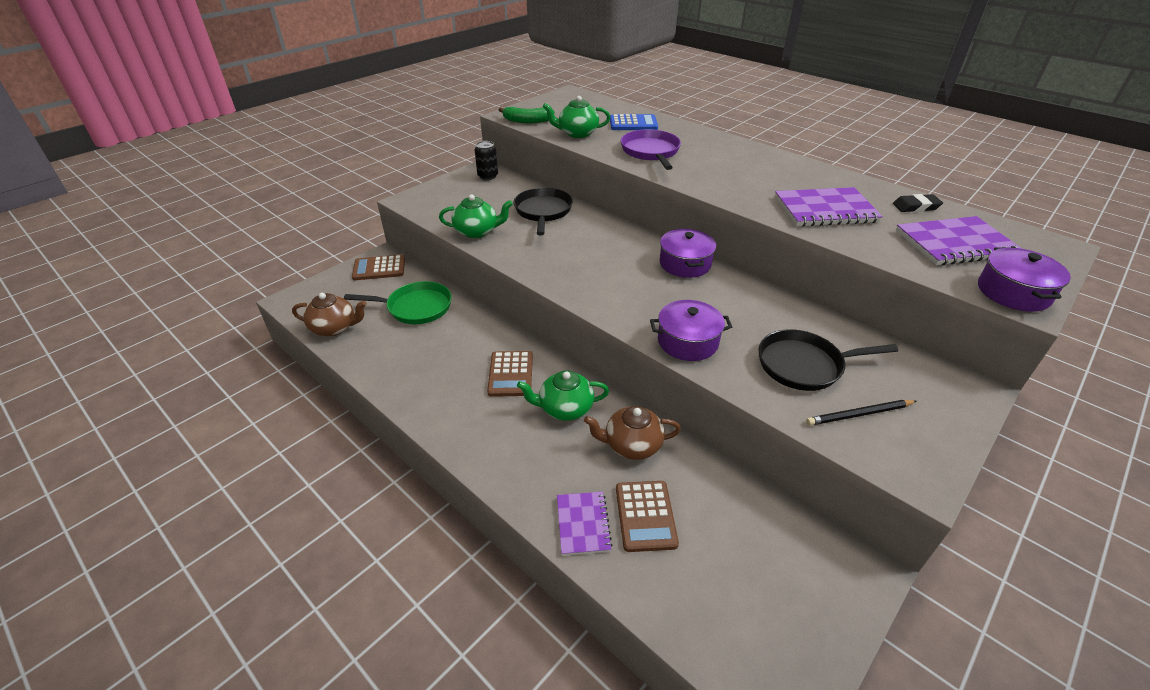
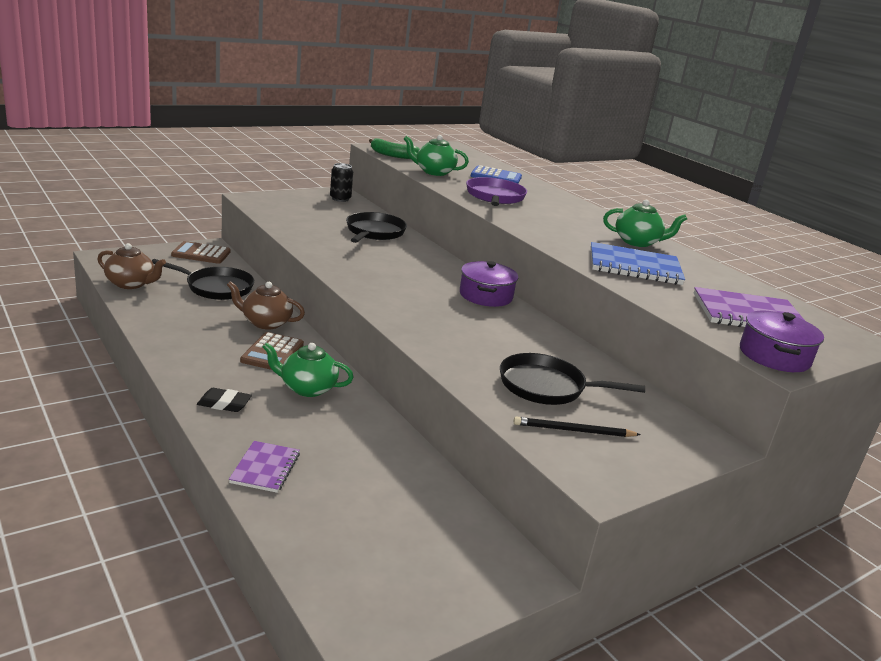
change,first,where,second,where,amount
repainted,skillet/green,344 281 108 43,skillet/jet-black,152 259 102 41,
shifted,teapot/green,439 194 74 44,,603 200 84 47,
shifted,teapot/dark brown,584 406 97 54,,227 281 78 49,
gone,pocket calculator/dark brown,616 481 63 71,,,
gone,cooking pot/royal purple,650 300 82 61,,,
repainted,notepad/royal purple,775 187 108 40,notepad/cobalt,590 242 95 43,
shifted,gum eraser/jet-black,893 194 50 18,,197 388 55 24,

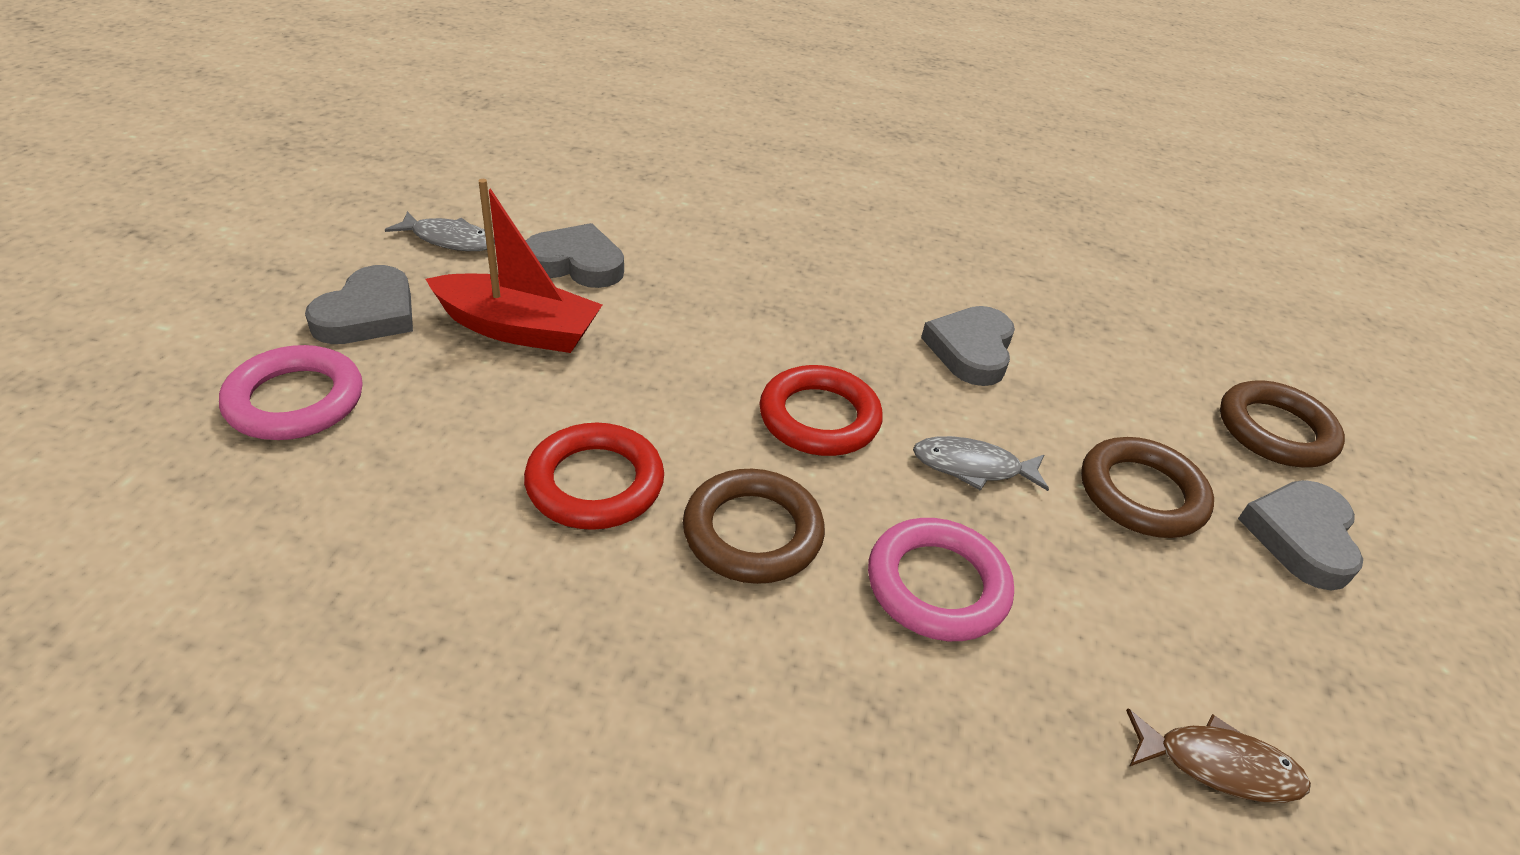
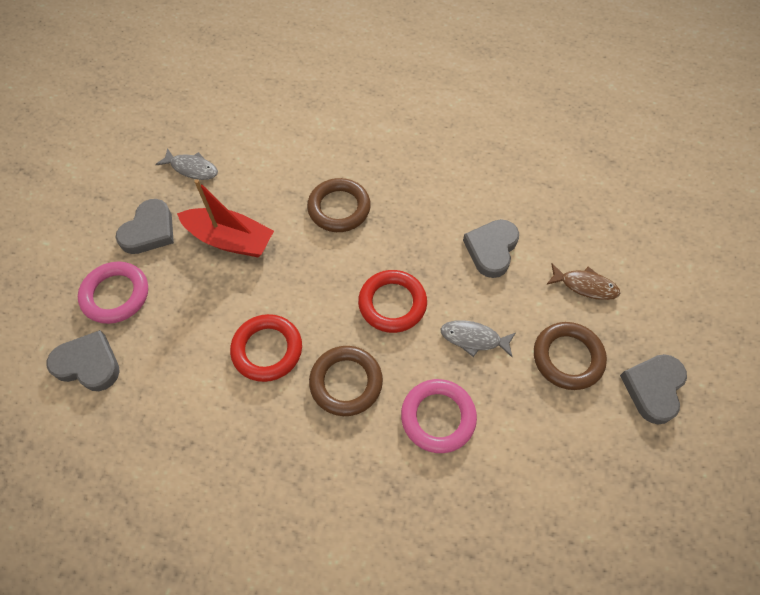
change,first,where,second,where,amount
shifted,heart/gray,526 223 98 65,,47 330 73 61,
shifted,toy fish/dark brown,1126 708 185 95,,546 263 74 37,
shifted,ring/dark brown,1220 380 125 87,,307 178 64 54,

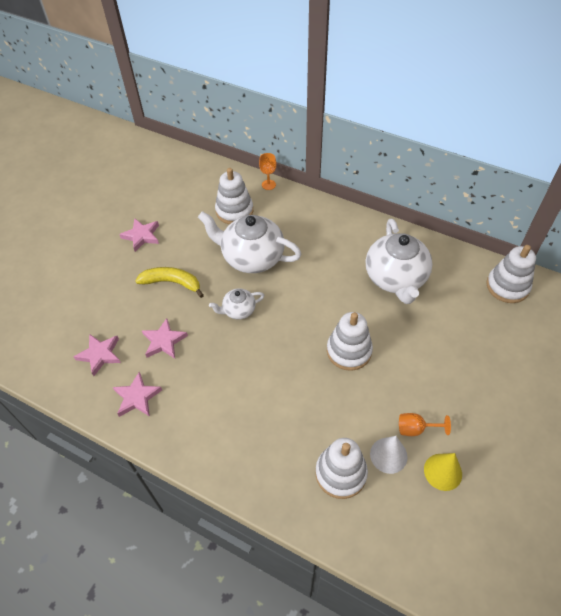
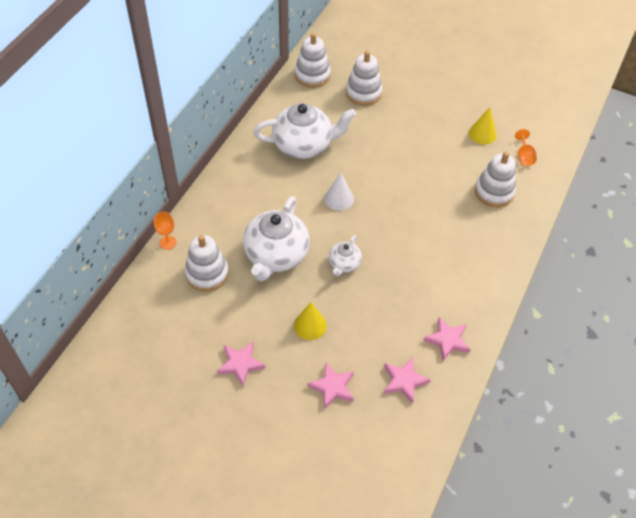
change,first,where,second,where,amount
swapped,banana/yellow,135 267 69 31,cone/yellow,294 302 33 38,
shifted,star/pink,142 318 46 41,,307 363 47 47,
rotated,teapot/snow-white,209 288 56 32,,329 235 33 42,45 degrees clockwise
shifted,ring stacker/snow-white,327 312 46 59,,346 51 37 55,
shifted,cone/snow-white,370 436 38 38,,324 173 30 38,
shifted,wine glass/bright orange,399 413 52 23,,515 129 22 37,

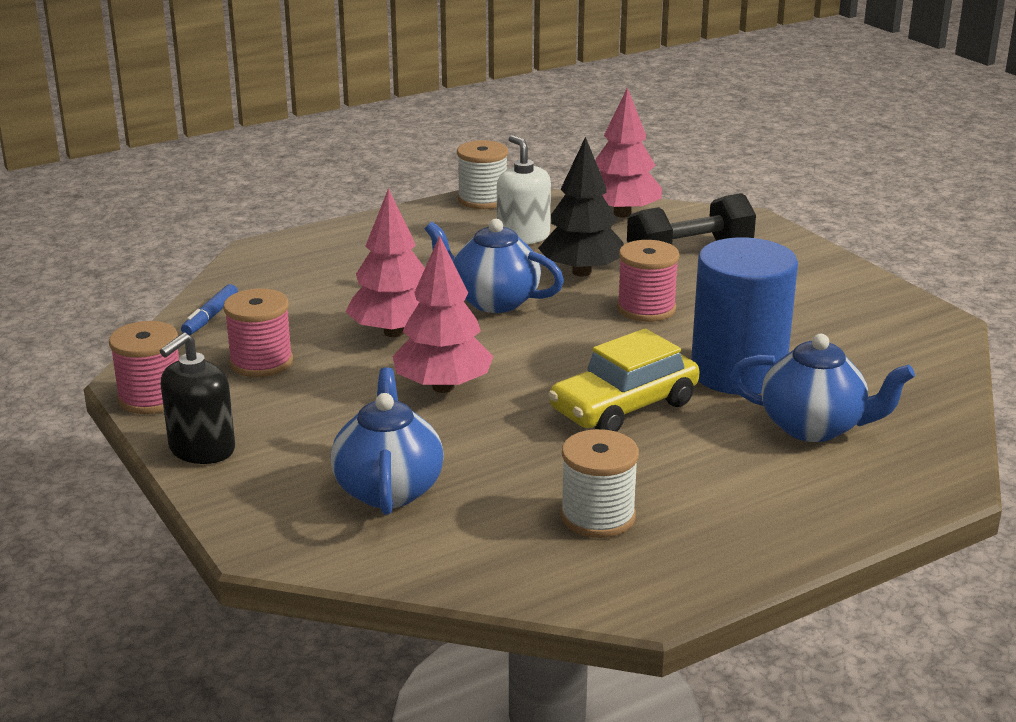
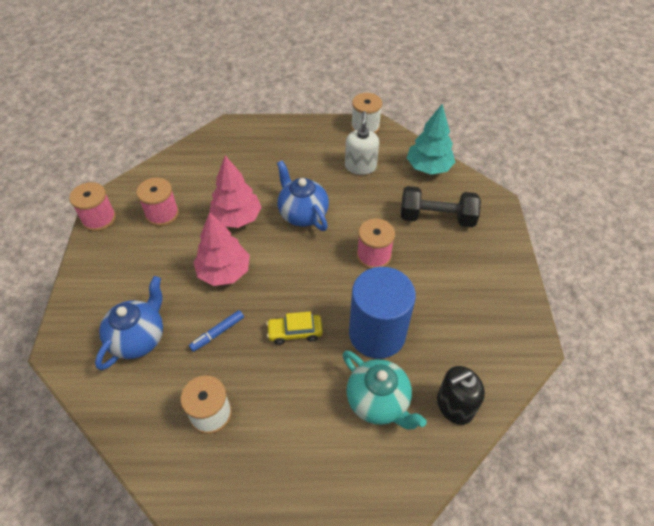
change,first,where,second,where,amount
shifted,soap dispenser/jet-black,160 332 75 132,,437 366 48 59,
shifted,marker/cobalt,181 284 57 51,,189 310 55 42,
gone,toy tree/jet-black,538 137 86 139,,,
scaled,car/yellow,548 328 151 104,,266 312 57 33,x0.61
repainted,toy tree/pink,595 87 67 131,toy tree/teal,407 104 48 71,
repainted,teapot/cobalt,730 334 185 108,teapot/teal,343 351 84 79,

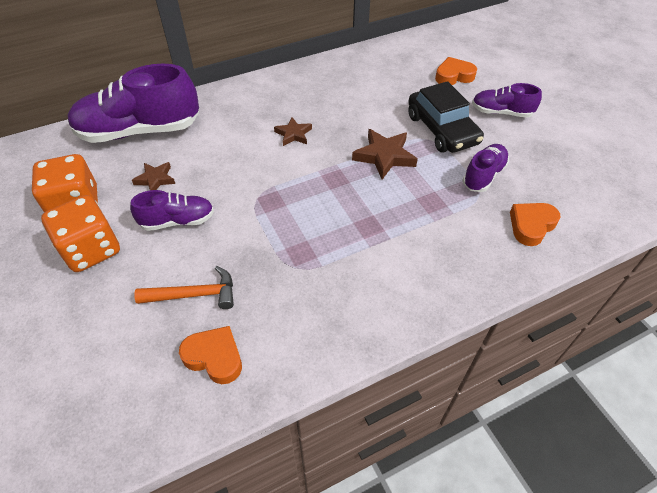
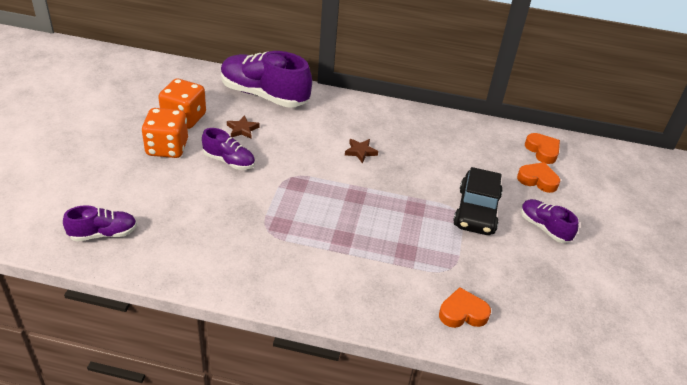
change,first,where,second,where,amount
gone,hammer/bright orange,134 266 100 43,,,
shifted,heart/bright orange,179 326 63 58,,525 133 35 31,
gone,star/dark brown,352 129 66 51,,,
shifted,sneaker/royal purple,462 144 47 48,,63 205 74 36,

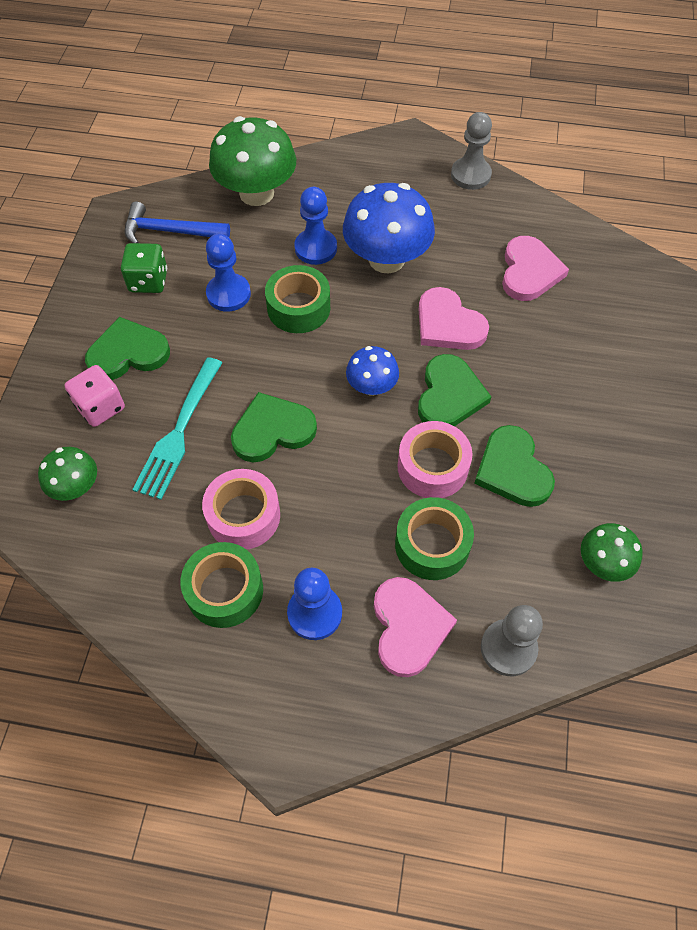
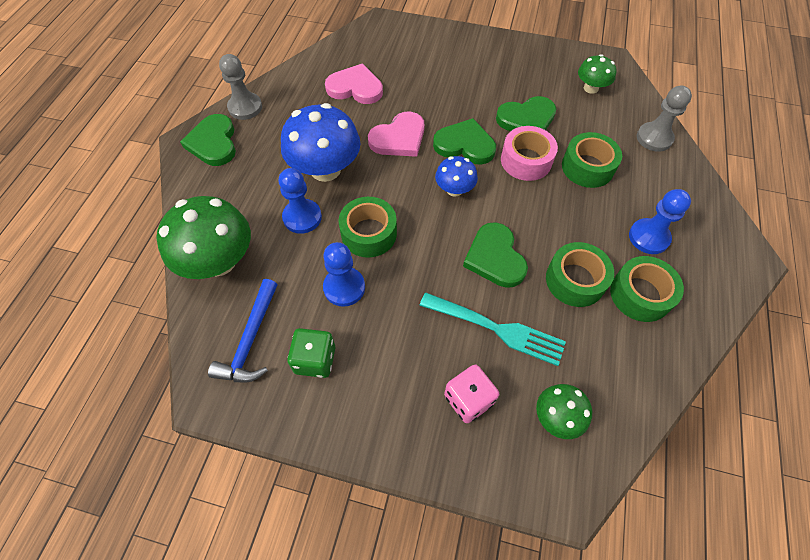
change,first,where,second,where,amount
shifted,heart/green,85 317 85 63,,180 114 56 52,
repainted,tape/pink,202 469 78 80,tape/green,546 242 68 65,
gone,heart/pink,374 577 83 100,,,

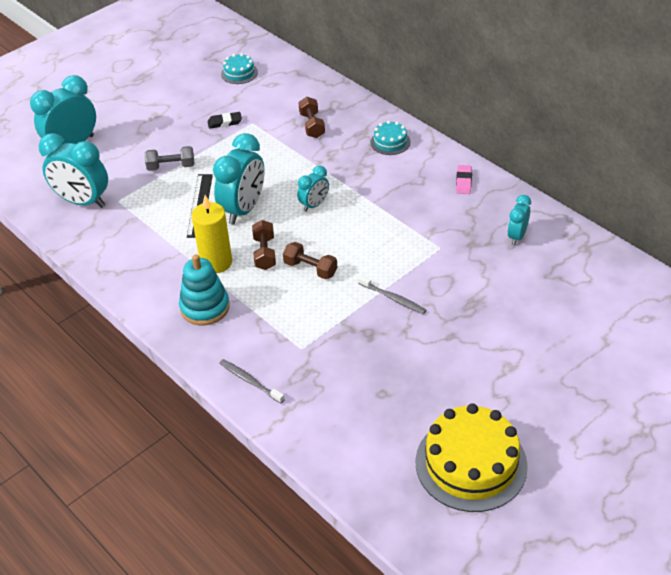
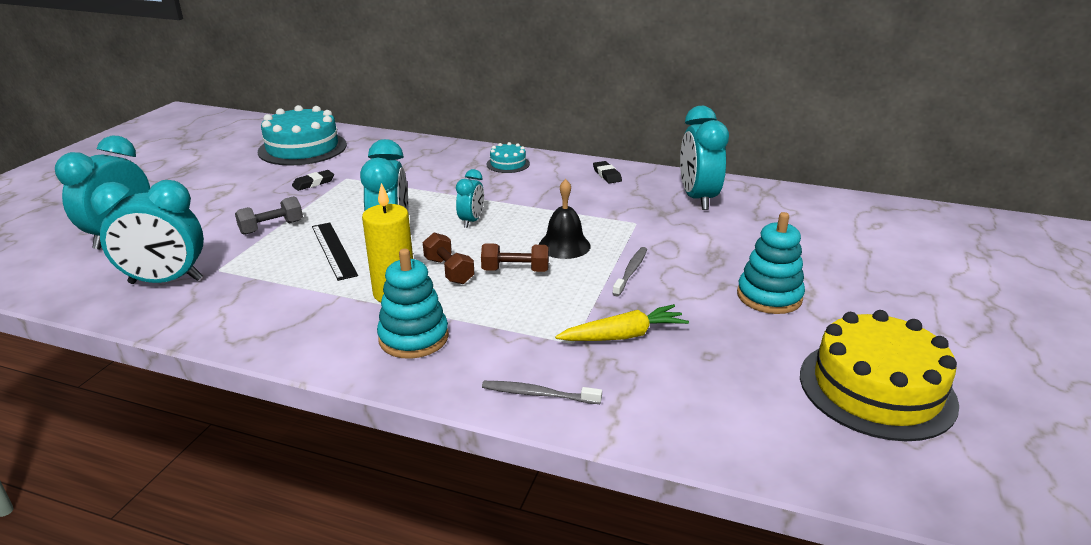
change,first,where,second,where,amount
scaled,cake/teal,221 53 37 31,,258 105 89 61,x2.07
gone,hand weight/dark brown,298 97 27 41,,,
rotated,dental brush/gray,358 275 68 39,,612 247 35 49,75 degrees counterclockwise
repainted,gum eraser/pink,456 165 16 29,gum eraser/jet-black,593 161 29 23,
scaled,clock/teal,507 195 24 50,,680 106 49 104,x1.85
new,,,school bell/jet-black,539 179 52 80,
new,,,root vegetable/yellow,555 304 134 37,
new,,,ring stacker/teal,737 212 68 102,

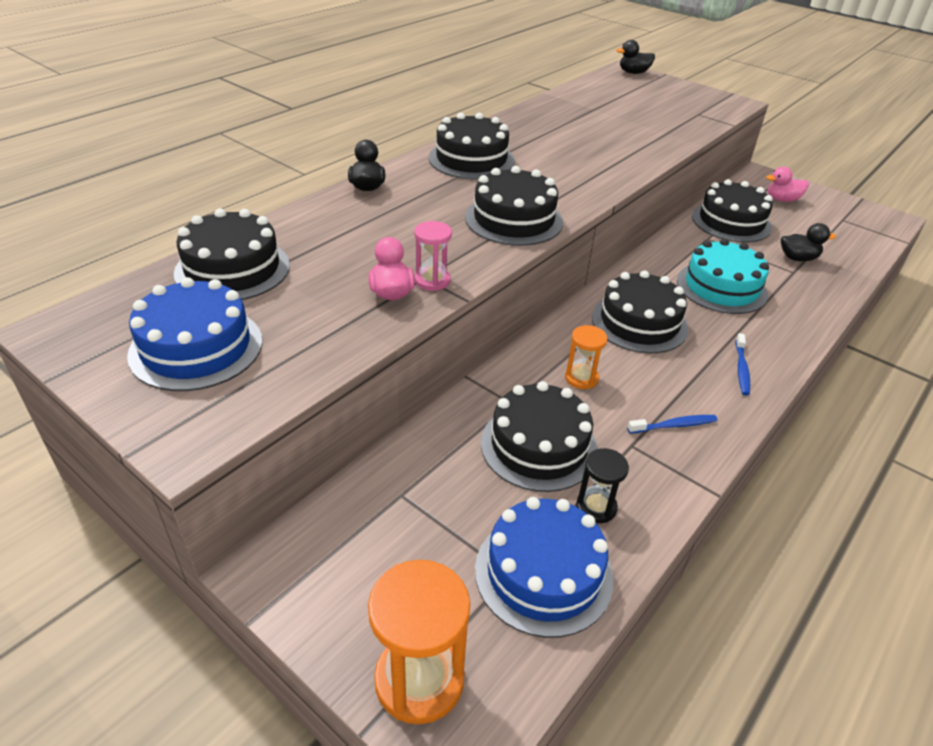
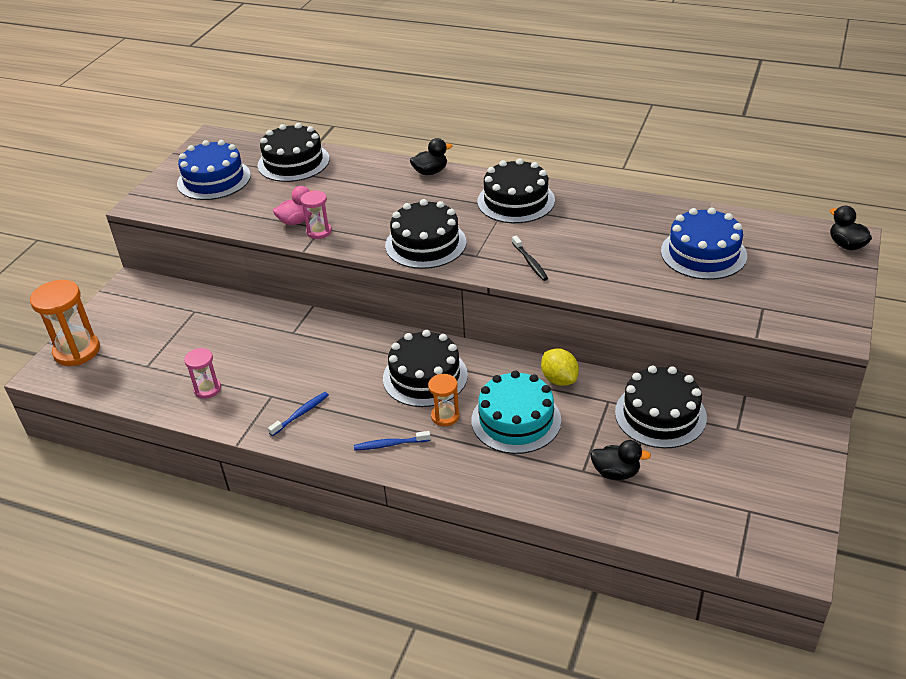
change,first,where,second,where,amount
shifted,cake/cobalt,475 497 138 141,,661 208 86 72,
gone,cake/jet-black,481 381 117 111,,,
shifted,sand timer/bright orange,565 325 43 64,,428 374 31 52,
repainted,sand timer/jet-black,576 448 53 75,sand timer/pink,184 348 37 51,
rotated,dental brush/cobalt,627 415 91 19,,268 392 61 44,105 degrees counterclockwise
gone,duck/pink,766 167 43 35,,,
rotated,duck/jet-black,781 223 55 39,,590 440 61 40,60 degrees counterclockwise
new,,,dental brush/jet-black,512 236 36 45,
new,,,citrus fruit/yellow,541 348 38 38,

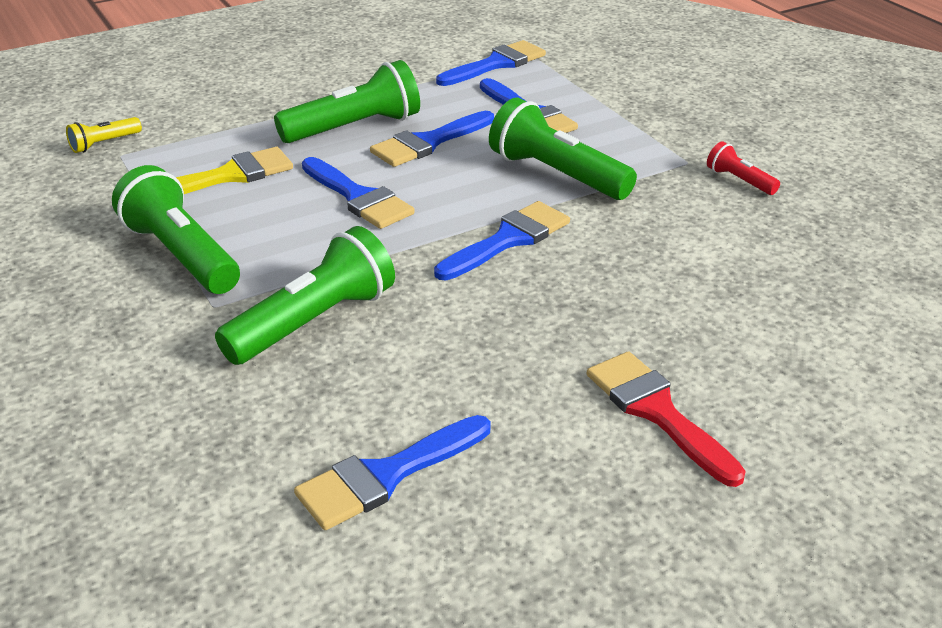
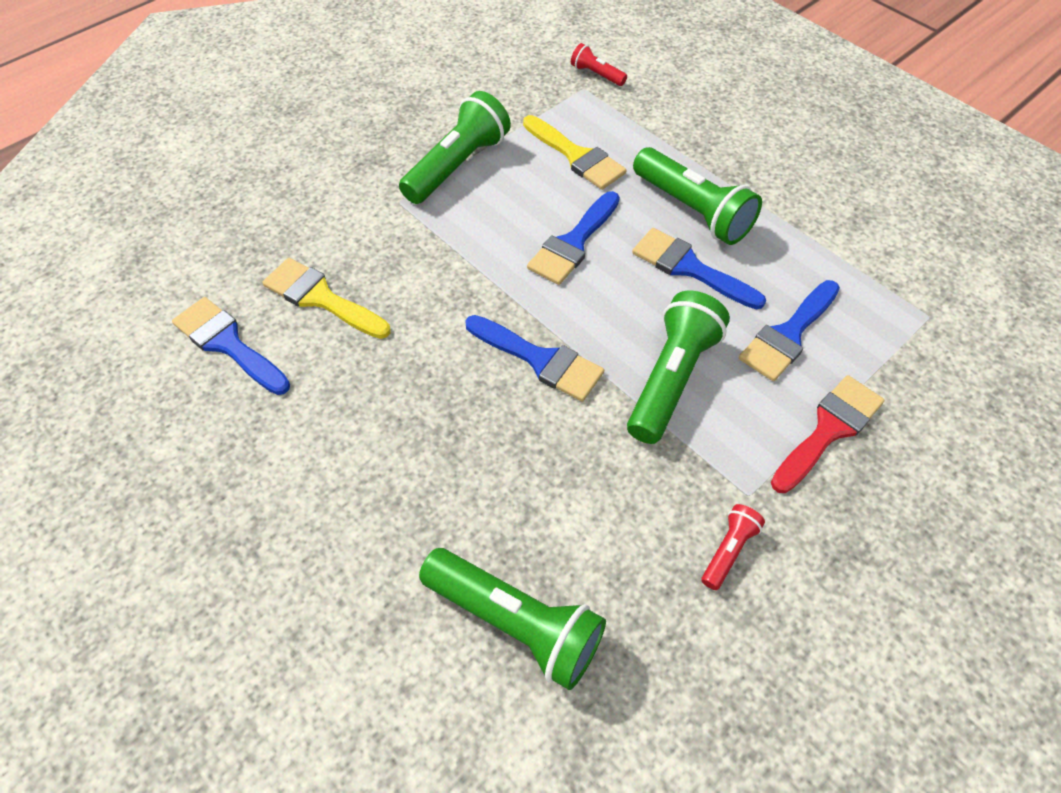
change,first,where,second,where,amount
repainted,torch/yellow,66 117 76 36,torch/red,571 43 56 43,
shifted,torch/green,215 226 180 139,,419 548 187 142,
gone,paint brush/cobalt,436 40 110 46,,,
shifted,paint brush/red,587 351 159 136,,771 375 113 118,
new,,,paint brush/yellow,262 258 129 81,

